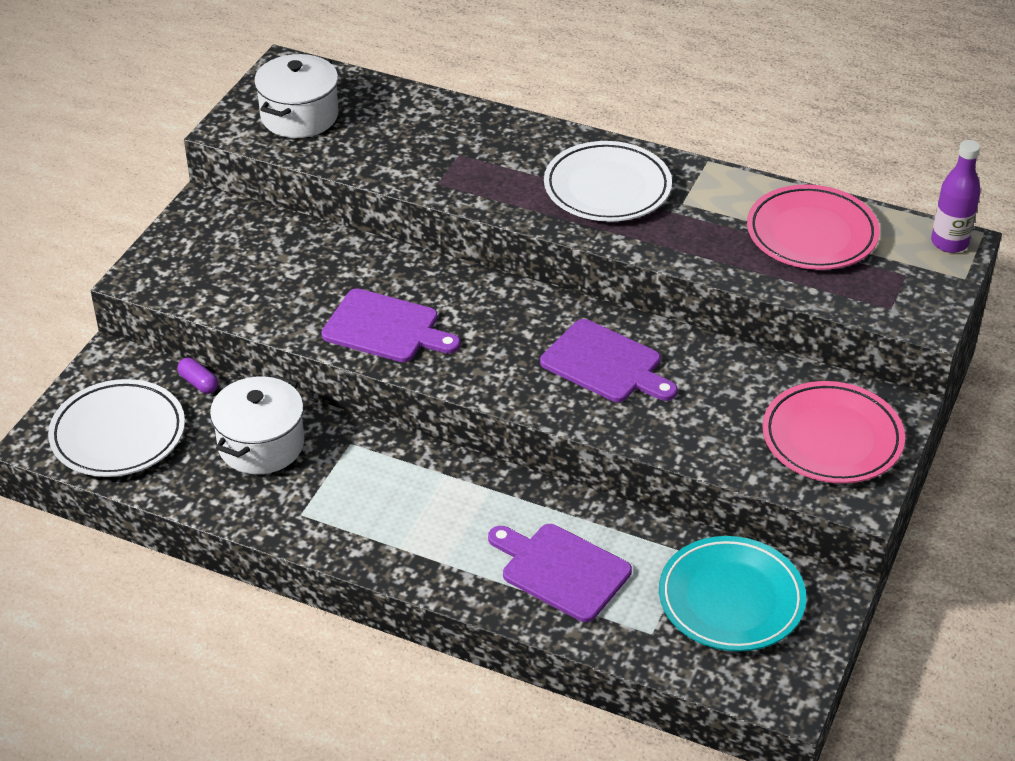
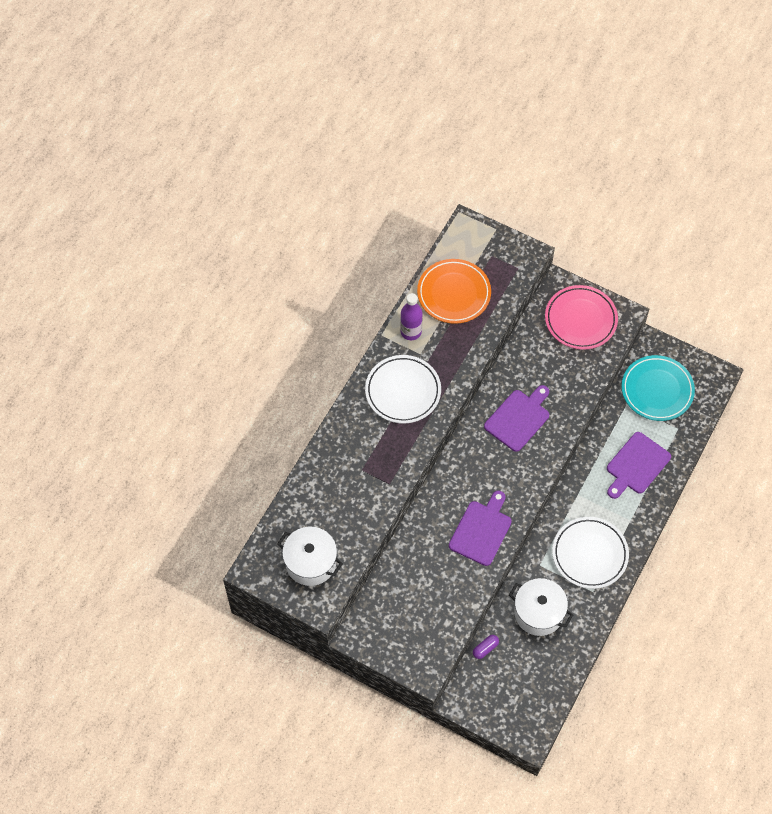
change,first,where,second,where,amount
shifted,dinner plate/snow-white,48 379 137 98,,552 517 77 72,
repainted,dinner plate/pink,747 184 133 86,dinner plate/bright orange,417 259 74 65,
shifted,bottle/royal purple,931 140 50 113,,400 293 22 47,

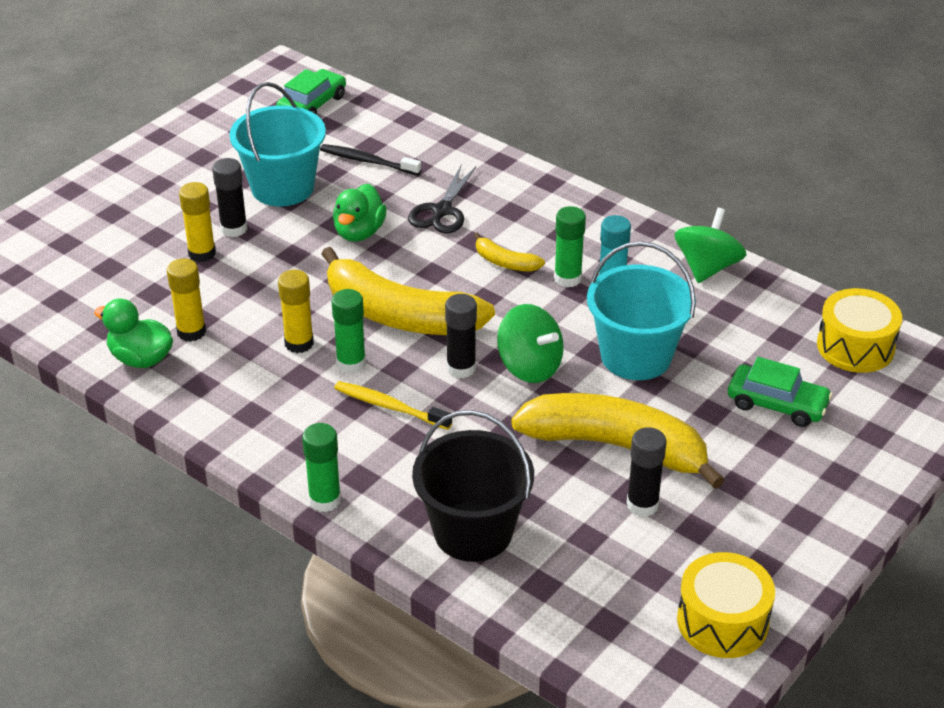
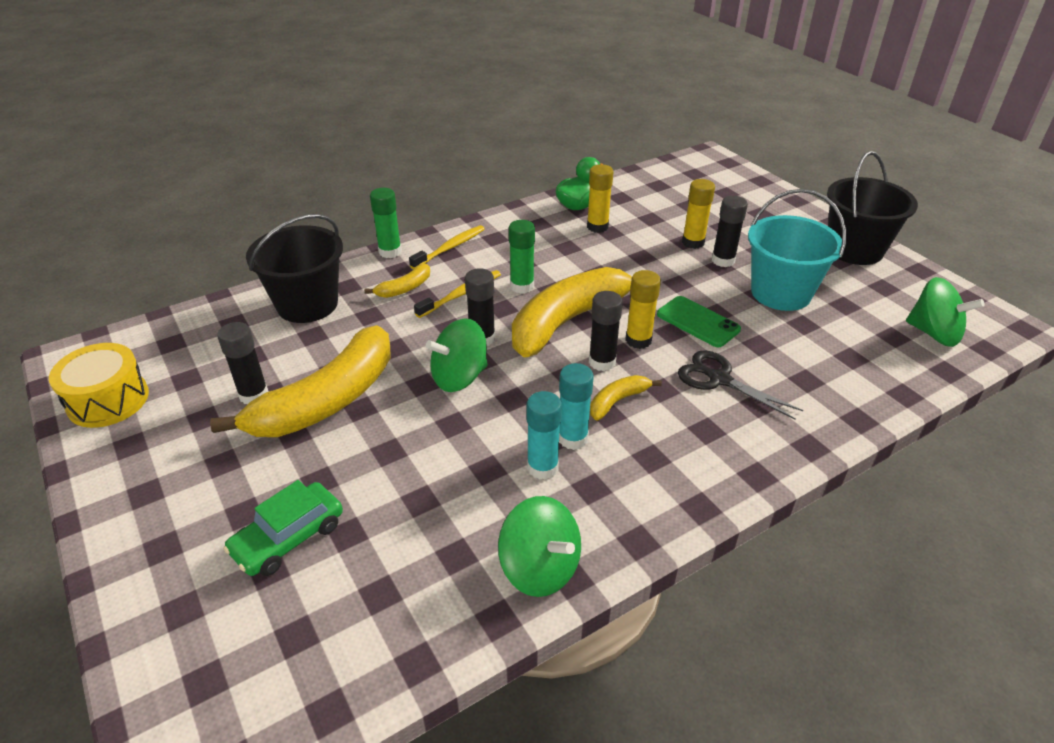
change,first,where,second,where,amount
swapped,car/green,276 69 70 46,spinning top/green,906 277 79 70,
shifted,glue stick/yellow,278 270 36 83,,625 270 36 79,
gone,dental brush/jet-black,320 144 101 31,,,
swapped,duck/green,333 184 54 58,mobile phone/green,657 296 84 51,
repainted,glue stick/green,554 206 32 82,glue stick/teal,559 363 35 87,
gone,bucket/teal,587 241 109 139,,,
gone,toy drum/yellow,817 288 85 85,,,
new,,,banana/yellow,364 264 66 34,
new,,,dental brush/yellow,409 225 76 44,
new,,,glue stick/jet-black,589 291 34 80,
new,,,bucket/jet-black,827 151 91 114,

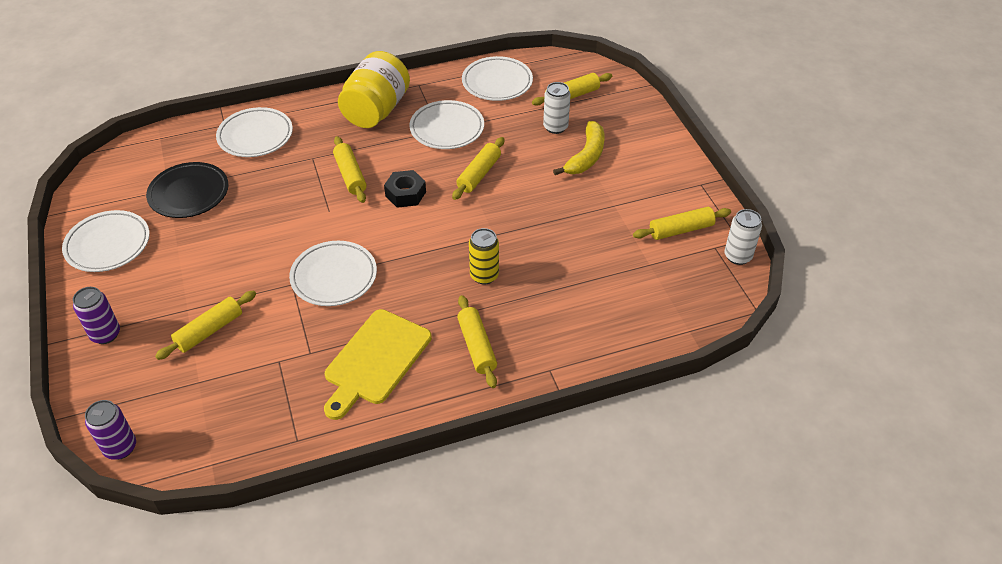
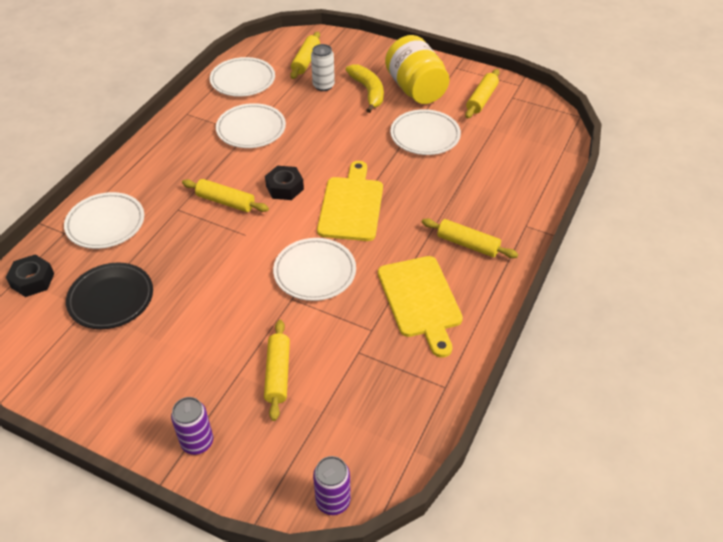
change,first,where,second,where,amount
shifted,dinner plate/snow-white,62 210 88 62,,390 109 71 46,
shifted,preserve jar/yellow,338 51 72 77,,385 35 65 69,
gone,pastry roller/yellow,452 137 52 63,,,
gone,soda can/yellow,469 228 30 57,,,
gone,soda can/snow-white,724 209 38 56,,,
new,,,hex nut/jet-black,6 255 48 42,
new,,,bread board/yellow,317 161 66 80,

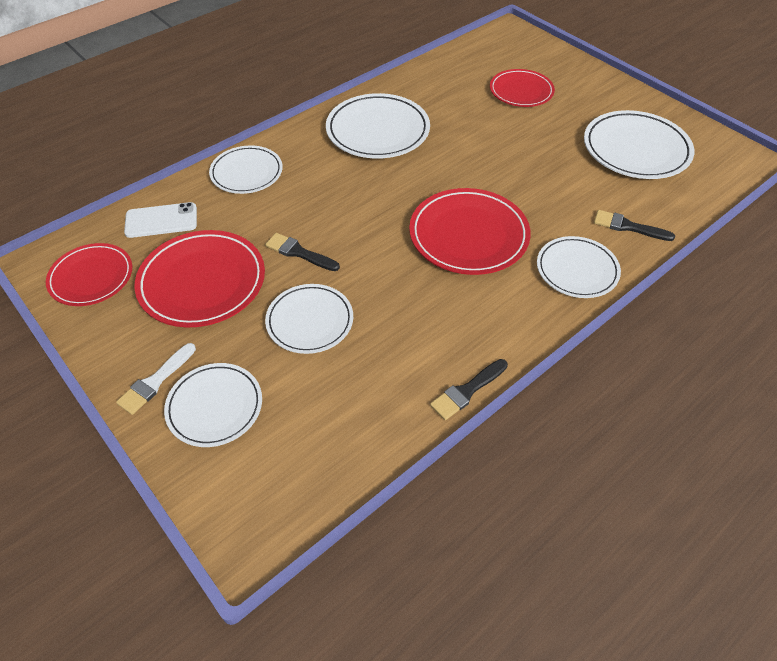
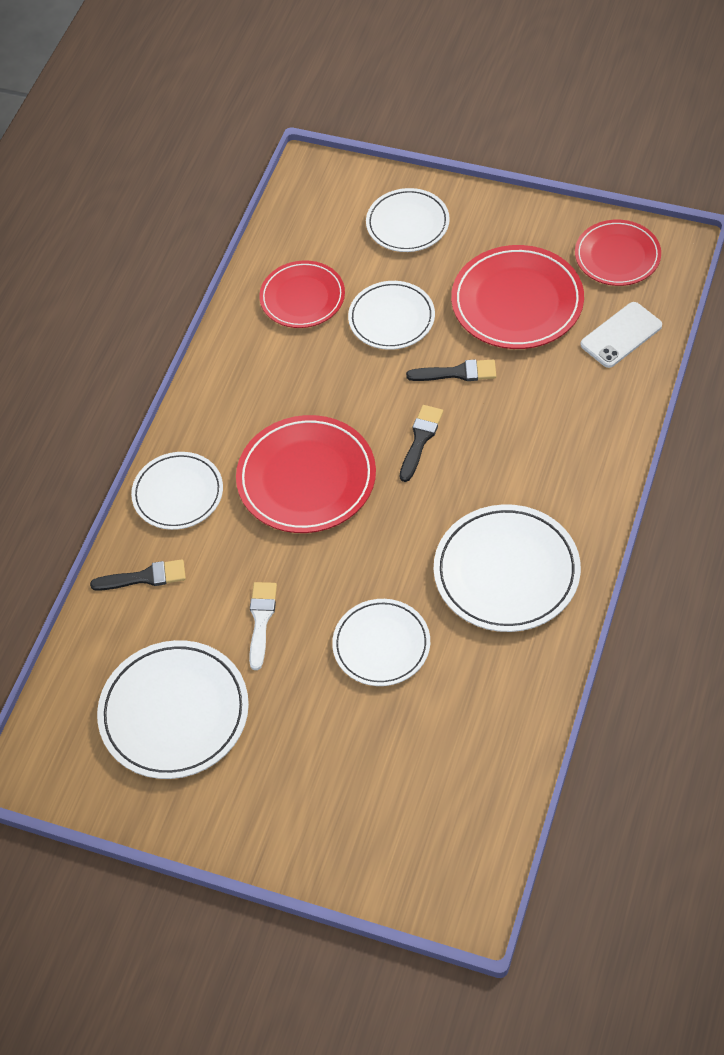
change,first,where,second,where,amount
shifted,paint brush/snow-white,116 343 80 72,,249 582 28 88,
shifted,dinner plate/snow-white,209 145 74 49,,332 599 98 87,
shifted,paint brush/jet-black,430 359 78 61,,400 405 43 77,
shifted,dinner plate/red,490 69 65 38,,259 261 86 67,

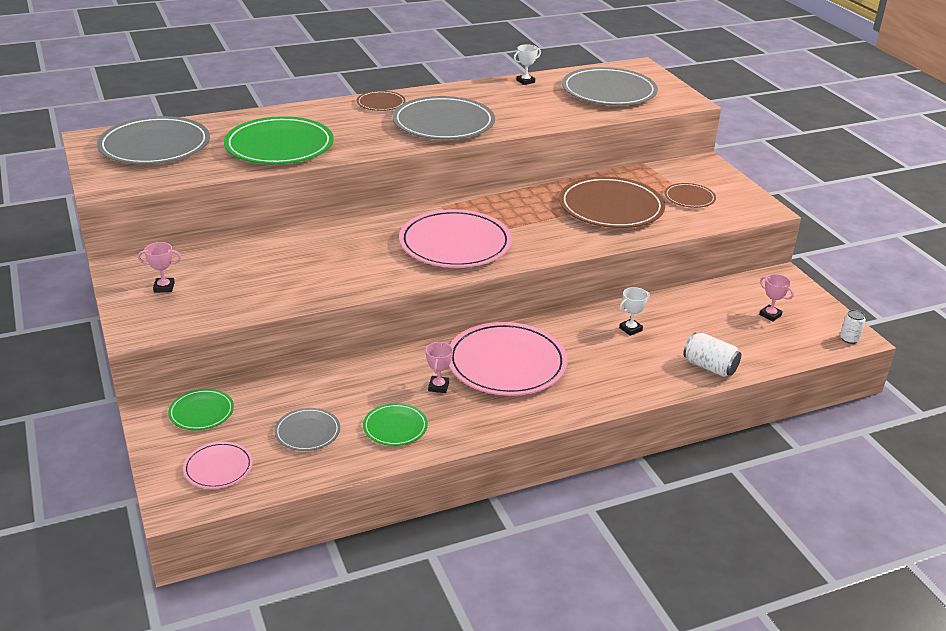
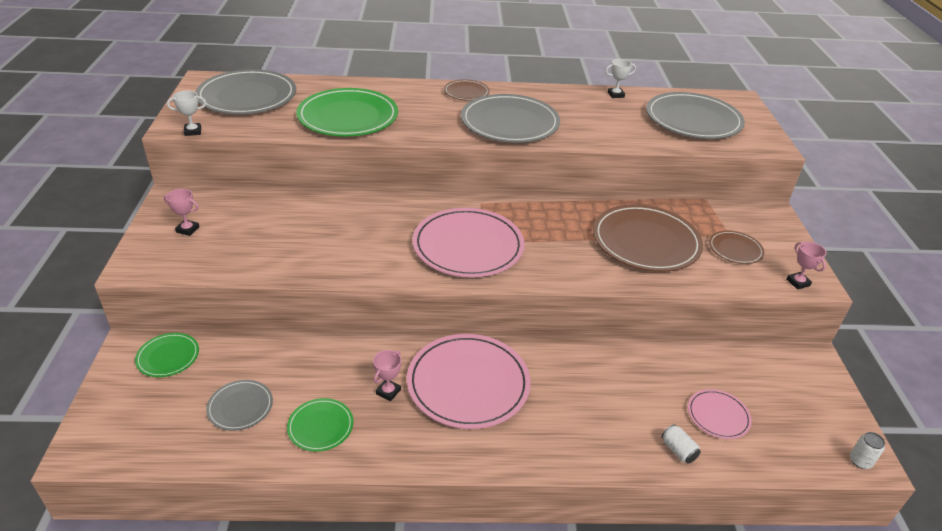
change,first,where,second,where,amount
shifted,dinner plate/pink,183 442 70 47,,688 389 64 50,
shifted,prize cup/snow-white,619 287 31 49,,167 91 39 45,
scaled,soda can/snow-white,683 333 58 44,,661 424 40 40,x0.64
shifted,prize cup/pink,759 274 35 47,,786 242 41 47,

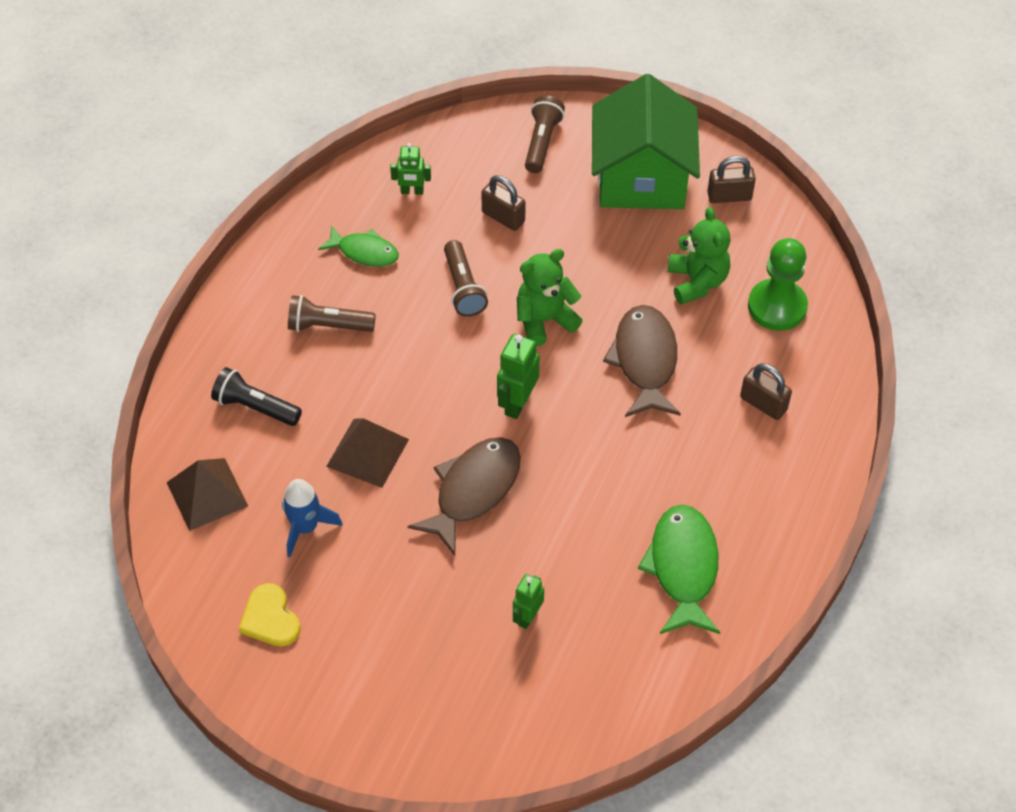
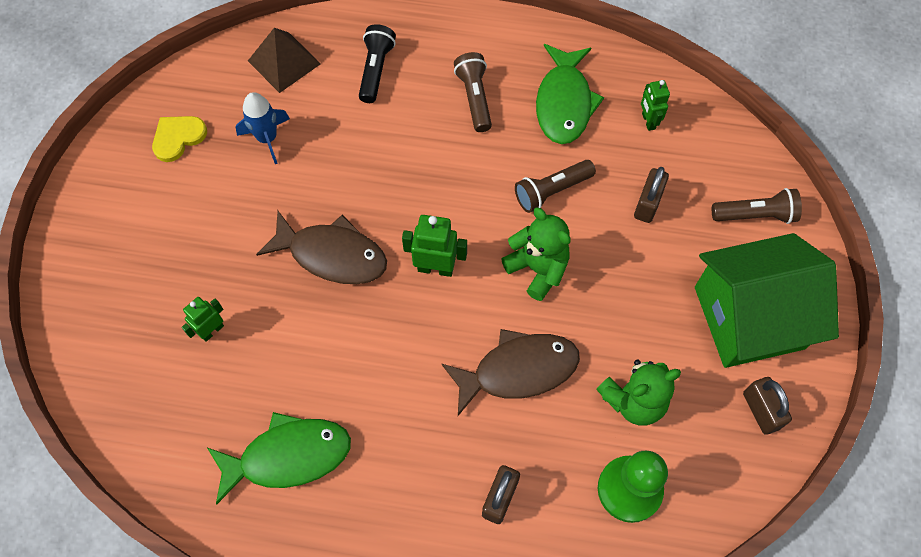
change,first,where,second,where,amount
scaled,toy fish/green,318 225 81 42,,536 44 68 100,x1.59
gone,pyramid/dark brown,326 418 83 70,,,
rotated,toy robot/green,513 574 31 55,,181 297 43 45,60 degrees counterclockwise

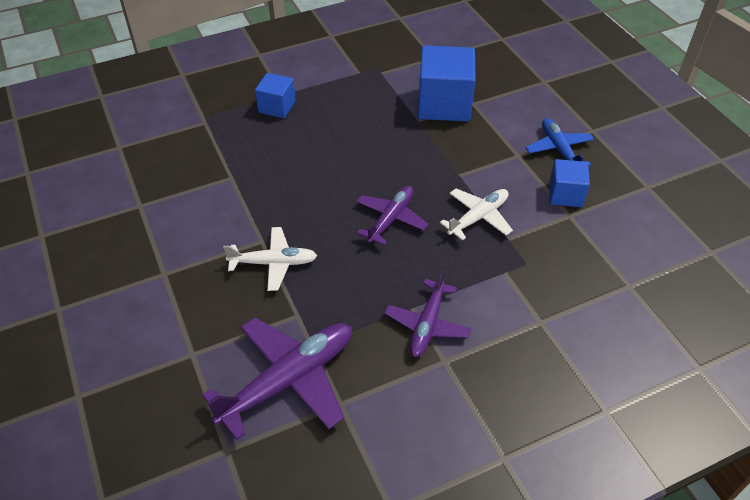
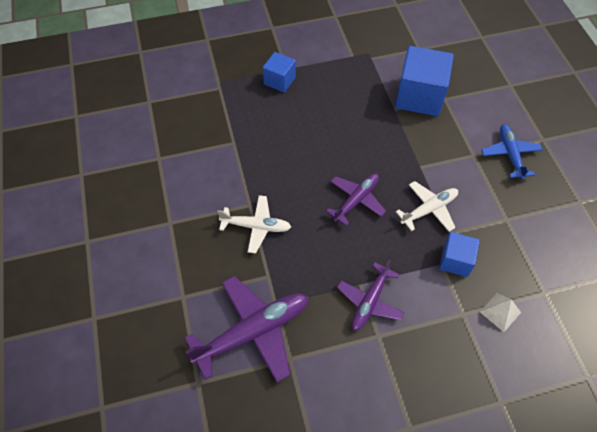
change,first,where,second,where,amount
shifted,solid cube/cobalt,549 159 41 48,,439 232 41 45,
new,,,pyramid/snow-white,480 293 41 39,

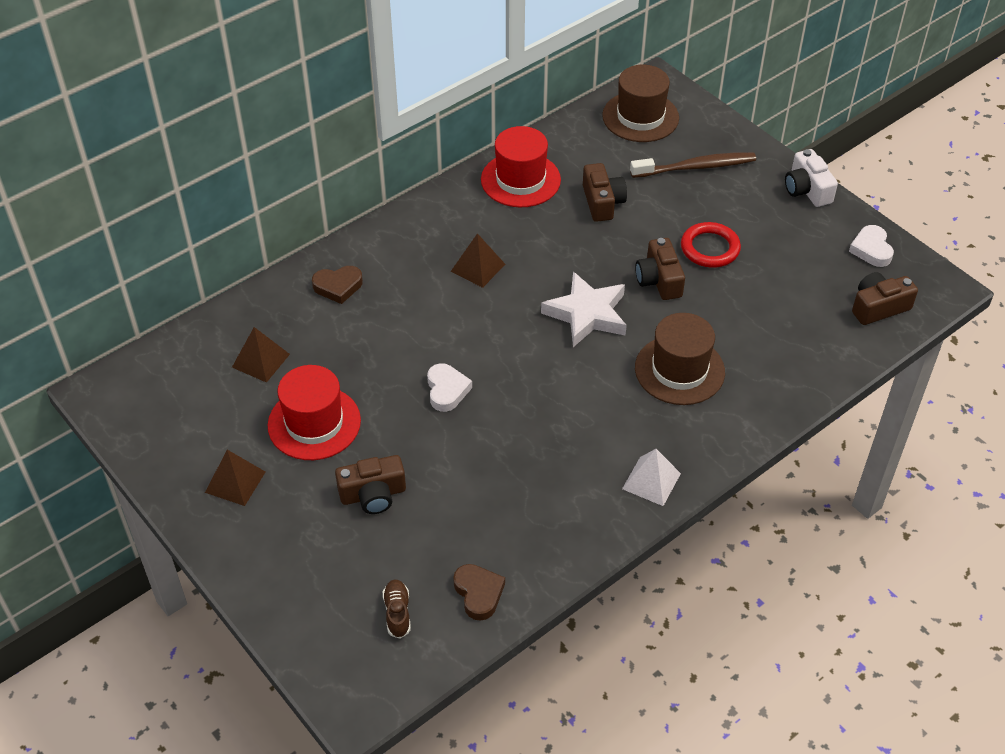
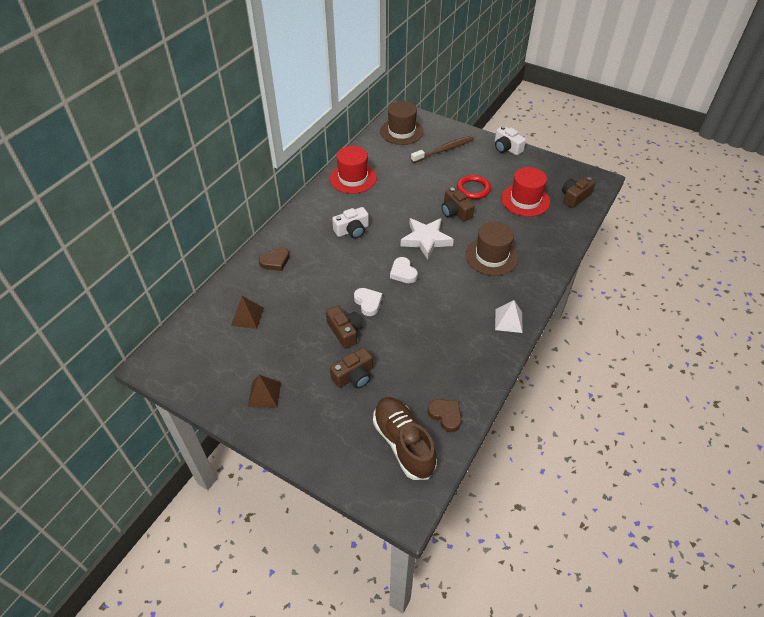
change,first,where,second,where,amount
shifted,tall hat/red,268 365 93 95,,501 167 49 50,
scaled,sneaker/dark brown,383 579 28 60,,373 397 64 83,x2.27
swapped,pyramid/dark brown,450 233 55 55,photo camera/snow-white,332 207 37 32,
shifted,photo camera/dark brown,583 163 44 59,,326 305 36 44,
shifted,heart/snow-white,849 225 45 42,,390 257 28 26,

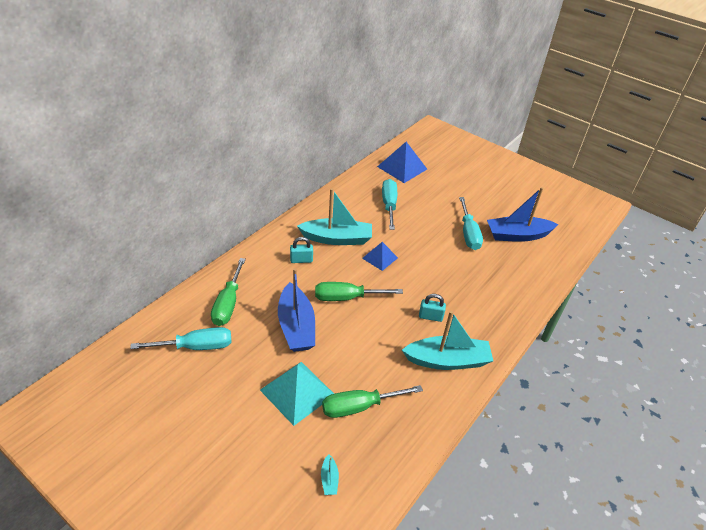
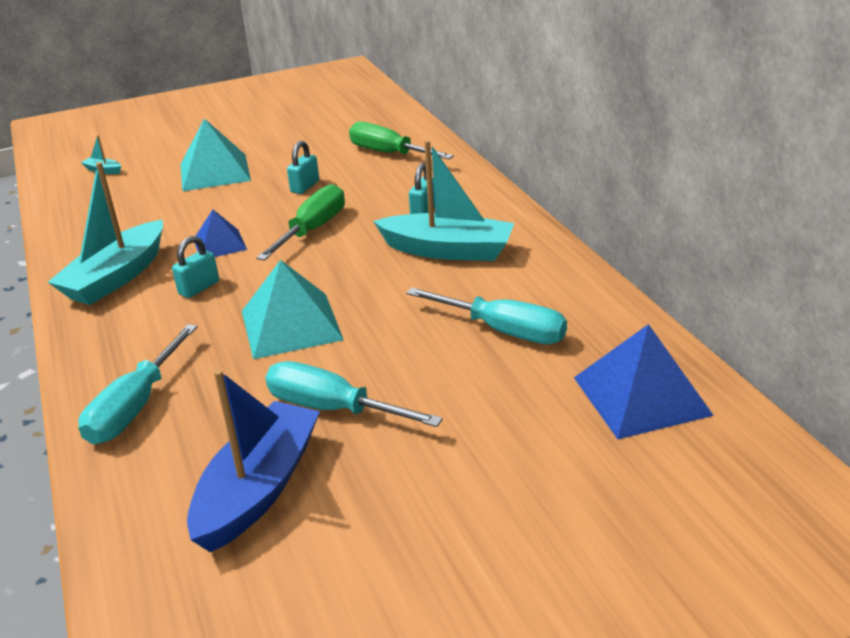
change,first,where,second,where,amount
shifted,hand screwdriver/teal,130 327 101 23,,78 324 119 120,
swapped,sailboat/cobalt,278 268 37 84,lock/teal,287 141 32 53,
rotated,sailboat/teal,297 188 75 57,,373 140 142 121,105 degrees counterclockwise
gone,hand screwdriver/green,322 385 101 33,,,
shifted,pyramid/cobalt,362 242 36 29,,195 209 52 48,
new,,,pyramid/teal,242 260 102 99,

